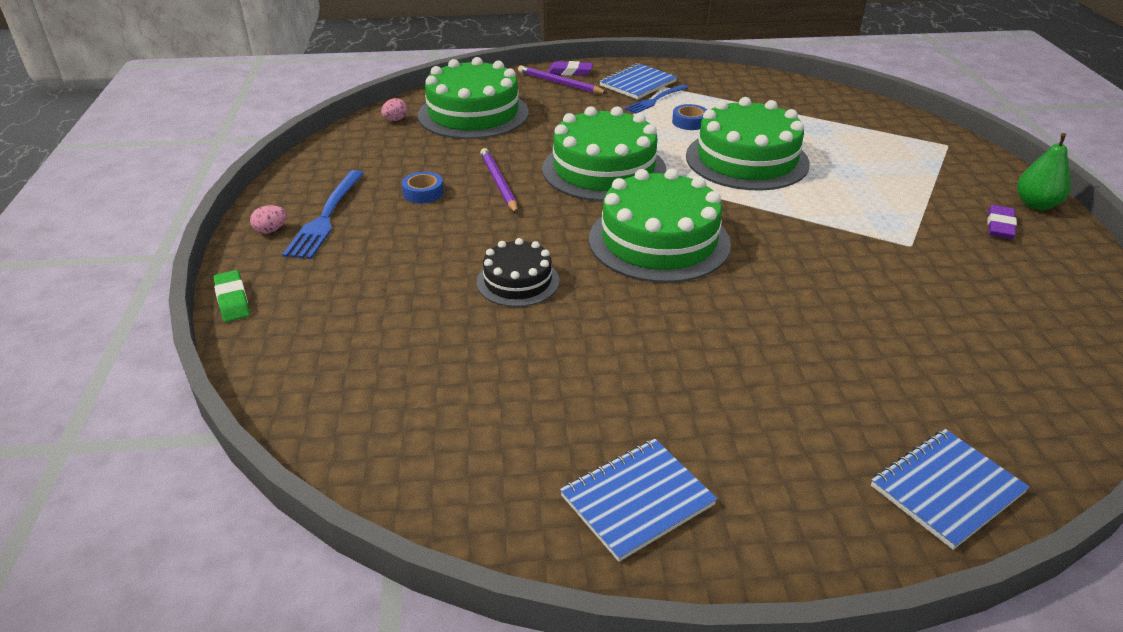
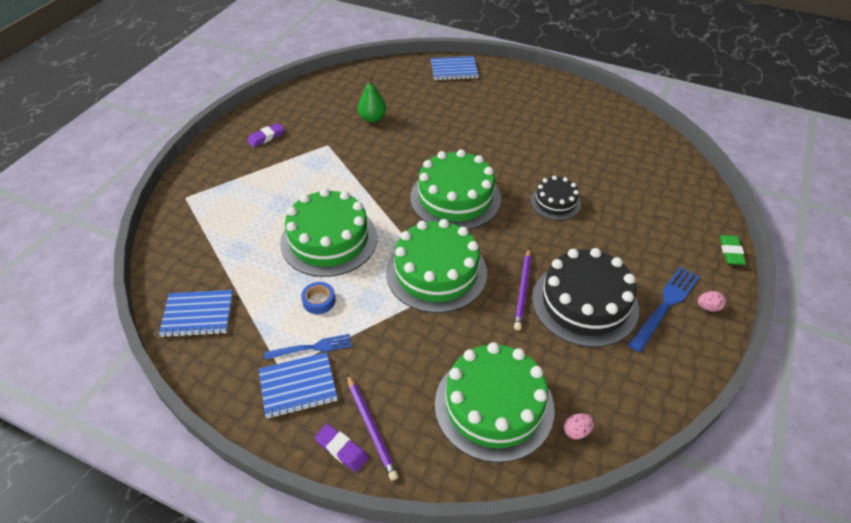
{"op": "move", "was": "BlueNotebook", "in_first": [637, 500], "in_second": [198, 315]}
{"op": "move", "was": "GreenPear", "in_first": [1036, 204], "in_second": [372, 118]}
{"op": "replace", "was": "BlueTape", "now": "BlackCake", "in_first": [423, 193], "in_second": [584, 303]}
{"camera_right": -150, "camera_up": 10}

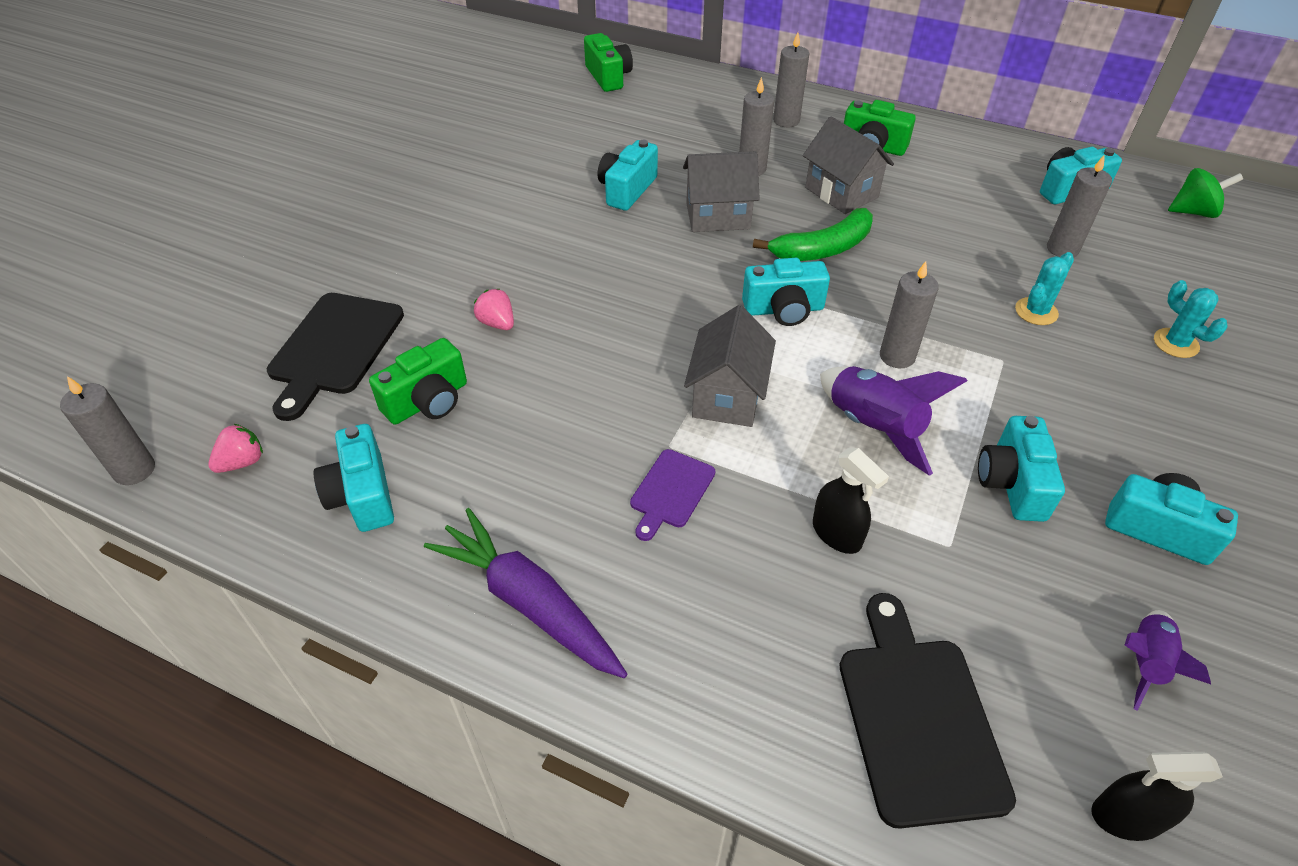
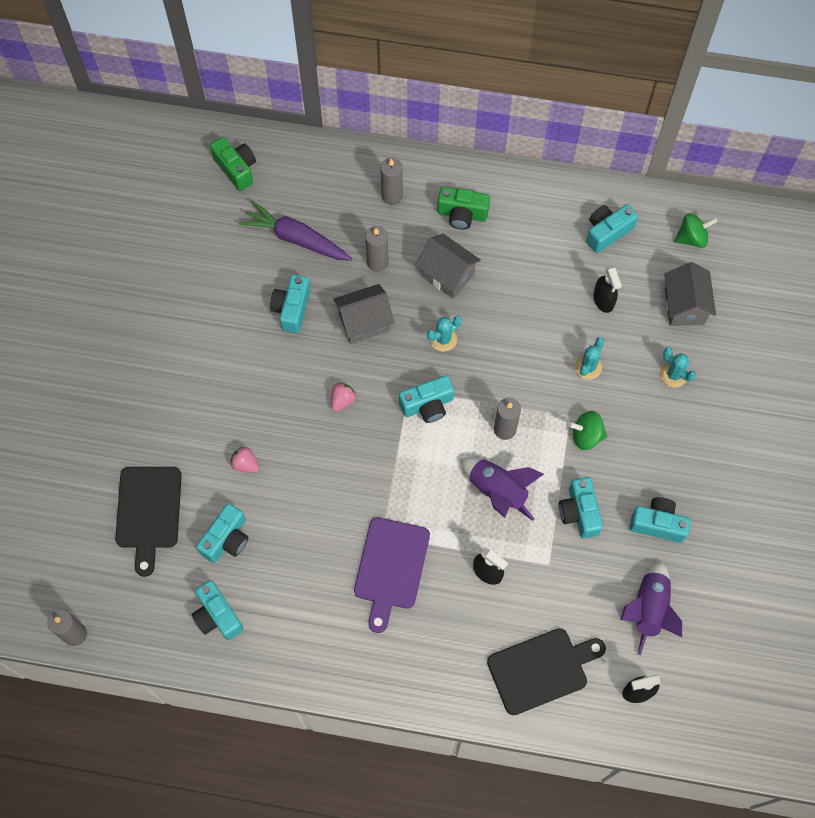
{"op": "insert", "now": "GreenSpinningTop", "in_second": [586, 436]}
{"op": "move", "was": "PinkStrawberry", "in_first": [242, 462], "in_second": [342, 400]}
{"op": "move", "was": "PurpleCarrot", "in_first": [529, 603], "in_second": [296, 238]}
{"op": "move", "was": "GreyHouse", "in_first": [727, 396], "in_second": [684, 306]}
{"op": "replace", "was": "GreenBanana", "now": "TurquoiseCactus", "in_first": [823, 248], "in_second": [443, 339]}
{"op": "replace", "was": "GreyCandle", "now": "BlackSprayBottle", "in_first": [1062, 249], "in_second": [603, 300]}
{"op": "recolor", "was": "GreenCamera", "now": "TurquoiseCamera", "in_first": [428, 401], "in_second": [226, 539]}
{"op": "rotate", "was": "BlackCuttingBoard", "in_first": [917, 719], "in_second": [541, 669], "clockwise": 90}
{"op": "resize", "was": "PurpleCuttingBoard", "in_first": [671, 492], "in_second": [391, 568], "ratio": 1.78}
{"op": "resize", "was": "PurpleRocket", "in_first": [1145, 662], "in_second": [648, 609], "ratio": 1.59}
{"camera_right": -15, "camera_up": 20}

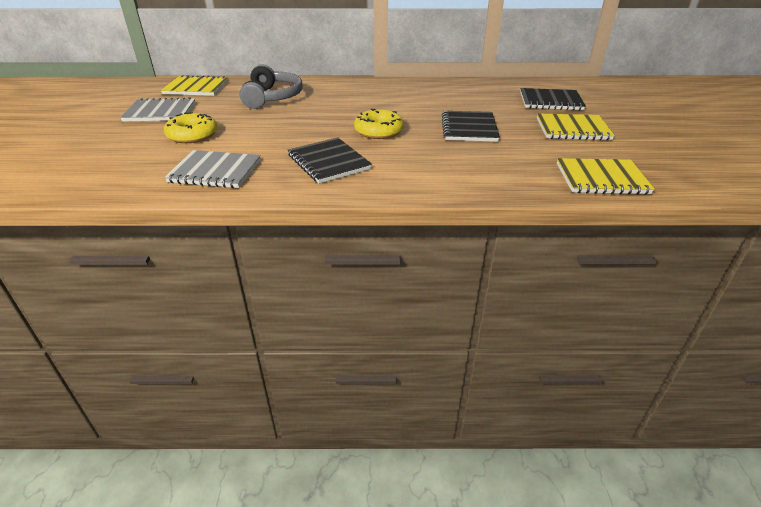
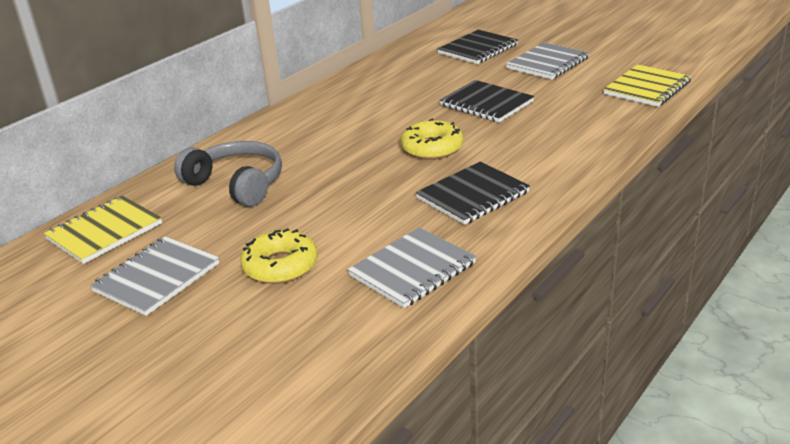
{"op": "recolor", "was": "YellowNotebook", "now": "GreyNotebook", "in_first": [572, 129], "in_second": [547, 63]}
{"op": "rotate", "was": "BlackNotebook", "in_first": [328, 162], "in_second": [473, 195], "clockwise": -45}
{"camera_right": -50, "camera_up": -5}

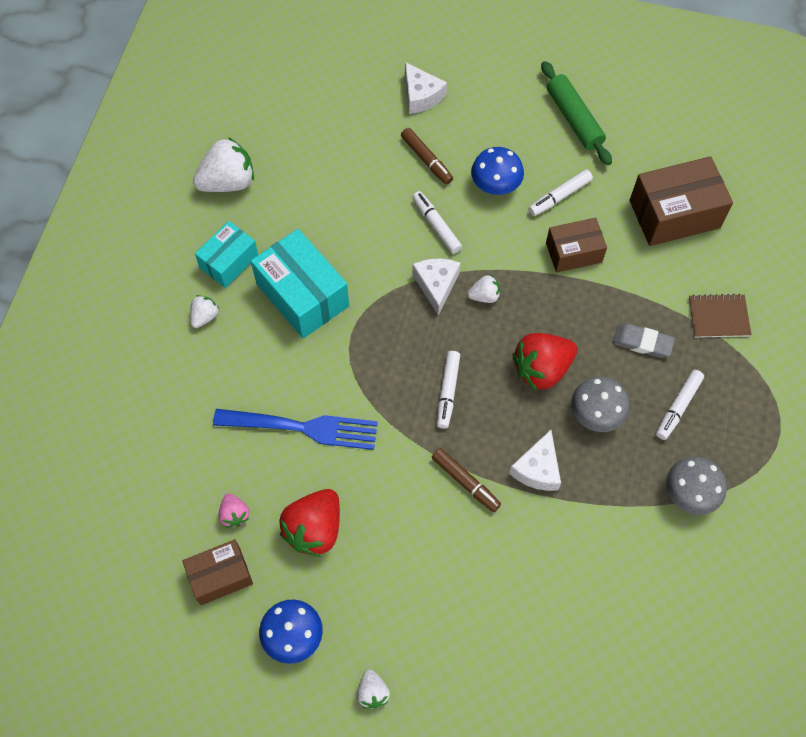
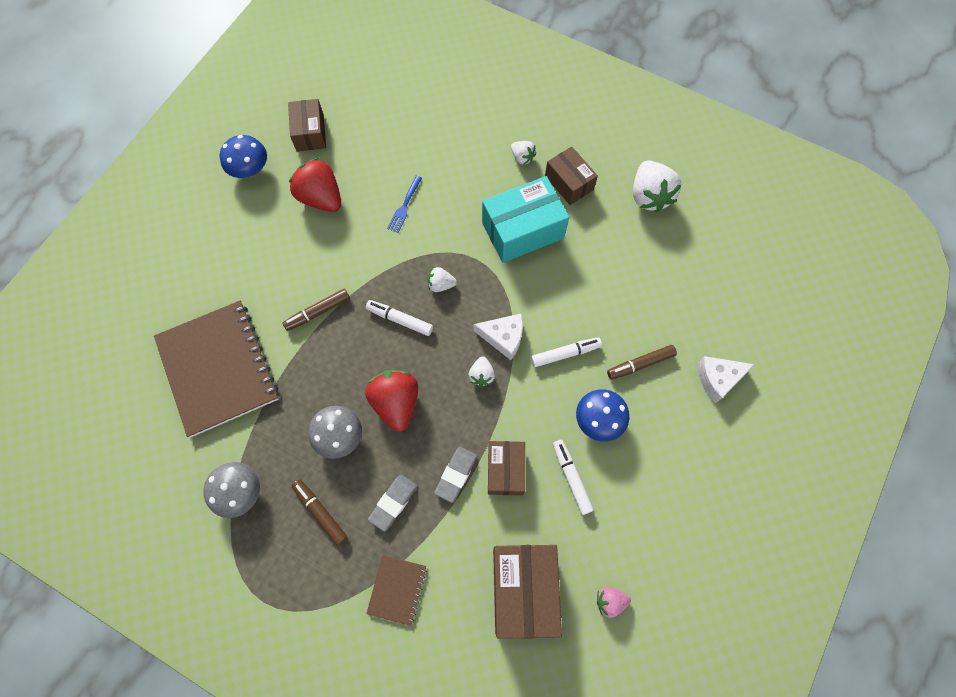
{"op": "delete", "was": "WhiteCheese", "in_first": [537, 469]}
{"op": "delete", "was": "GreenRollingPin", "in_first": [574, 119]}
{"op": "insert", "now": "BrownNotebook", "in_second": [218, 369]}
{"op": "insert", "now": "GreyEraser", "in_second": [456, 474]}
{"op": "move", "was": "PinkStrawberry", "in_first": [234, 514], "in_second": [610, 601]}
{"op": "move", "was": "WhiteStrawberry", "in_first": [373, 692], "in_second": [441, 285]}
{"op": "recolor", "was": "TurquoiseBox", "now": "BrownBox", "in_first": [229, 262], "in_second": [569, 183]}
{"op": "recolor", "was": "WhiteMarker", "now": "BrownMarker", "in_first": [678, 407], "in_second": [320, 512]}
{"op": "resize", "was": "BlueFork", "in_first": [301, 428], "in_second": [404, 206], "ratio": 0.5}
{"camera_right": 105, "camera_up": 5}

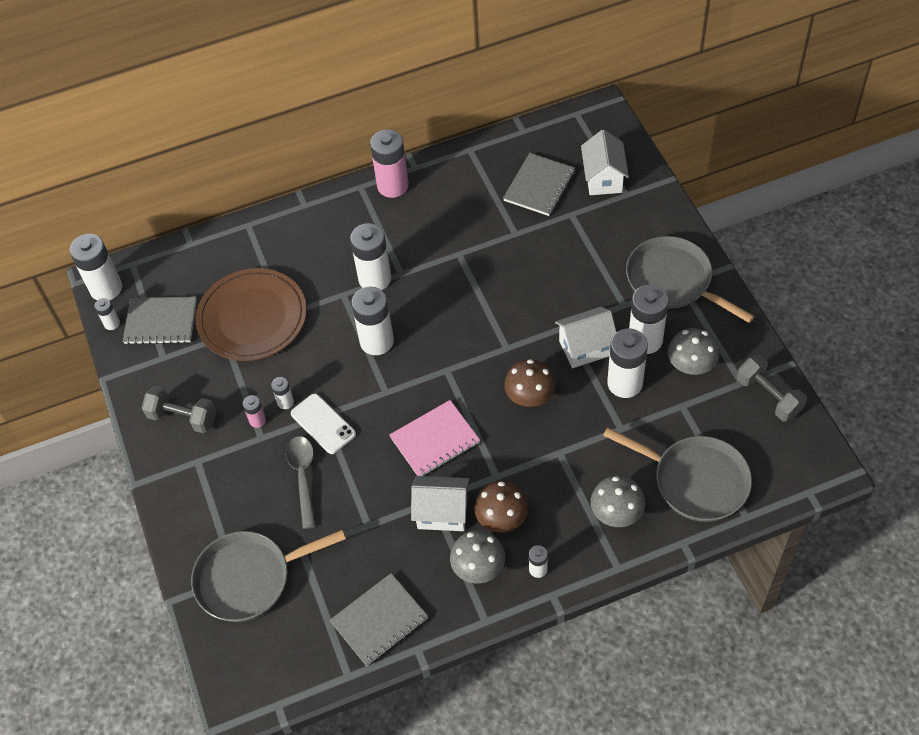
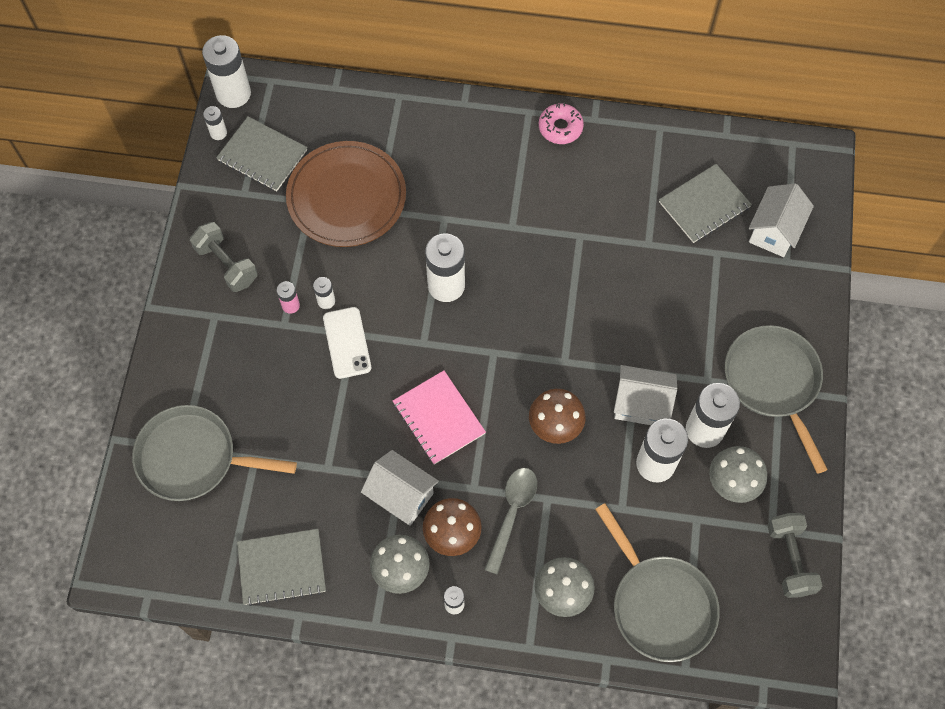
{"op": "delete", "was": "WhiteBattery", "in_first": [375, 279]}
{"op": "move", "was": "GreySpoon", "in_first": [303, 477], "in_second": [512, 513]}
{"op": "replace", "was": "PinkBattery", "now": "PinkDonut", "in_first": [393, 186], "in_second": [560, 127]}
{"op": "rotate", "was": "PinkNotebook", "in_first": [435, 440], "in_second": [439, 418], "clockwise": 60}
{"camera_right": 25, "camera_up": 10}

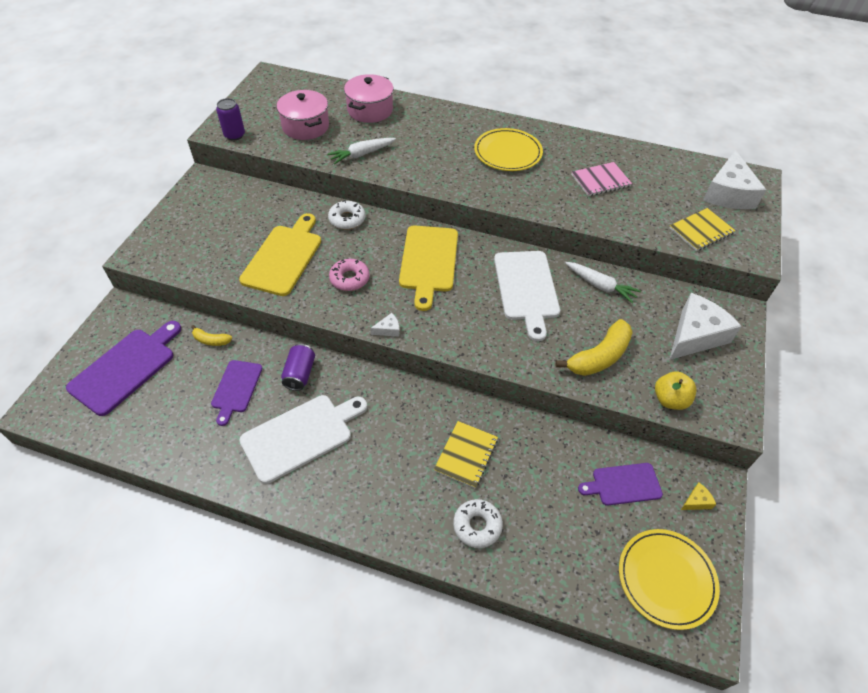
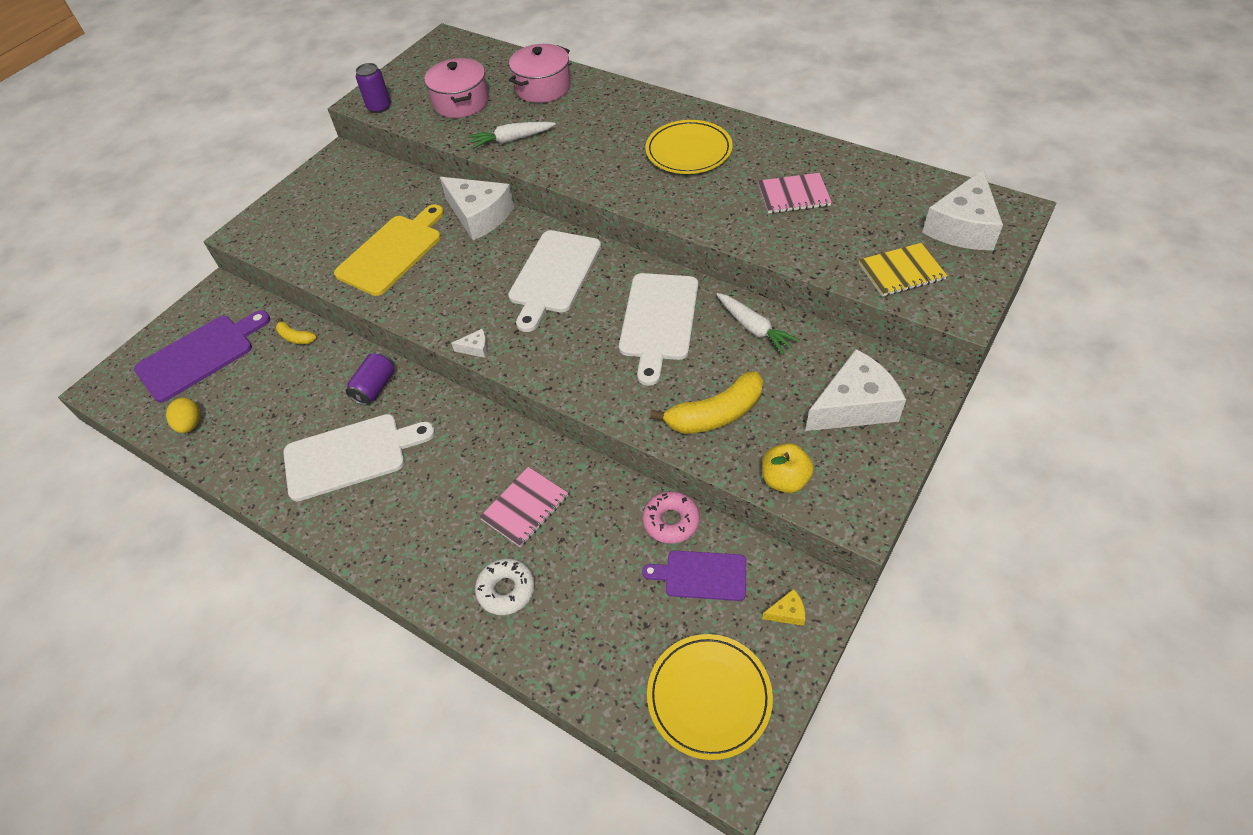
{"op": "delete", "was": "PurpleCuttingBoard", "in_first": [236, 388]}
{"op": "insert", "now": "YellowEgg", "in_second": [190, 424]}
{"op": "move", "was": "PinkDonut", "in_first": [349, 279], "in_second": [671, 521]}
{"op": "replace", "was": "WhiteDonut", "now": "WhiteCheese", "in_first": [347, 219], "in_second": [479, 216]}
{"op": "recolor", "was": "YellowCuttingBoard", "now": "WhiteCuttingBoard", "in_first": [428, 262], "in_second": [553, 275]}
{"op": "recolor", "was": "YellowNotebook", "now": "PinkNotebook", "in_first": [466, 455], "in_second": [525, 508]}
{"camera_right": 20, "camera_up": 0}

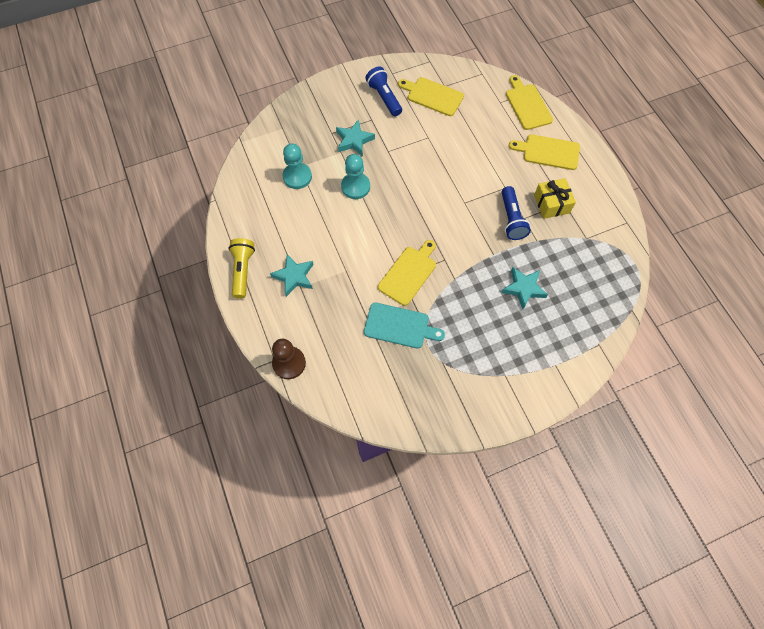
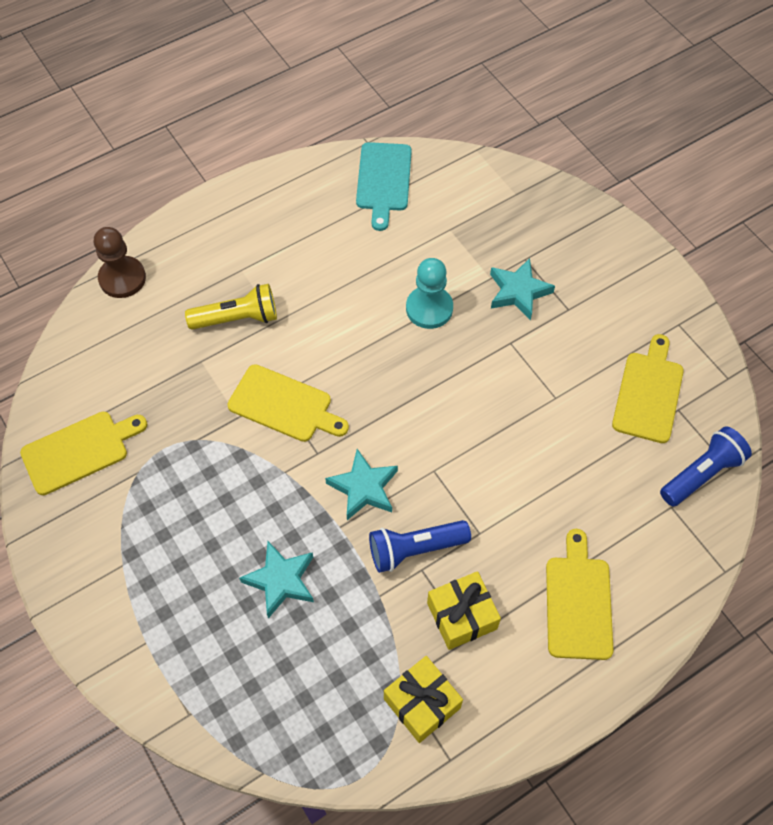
{"op": "delete", "was": "TurquoisePawn", "in_first": [297, 177]}
{"op": "insert", "now": "YellowGift", "in_second": [422, 703]}
{"op": "move", "was": "YellowFlashlight", "in_first": [243, 271], "in_second": [237, 318]}
{"op": "move", "was": "TurquoiseStar", "in_first": [294, 277], "in_second": [363, 488]}
{"op": "move", "was": "TurquoiseCuttingBoard", "in_first": [399, 326], "in_second": [384, 180]}
{"op": "move", "was": "BlueFlashlight", "in_first": [384, 97], "in_second": [701, 474]}
{"op": "move", "was": "YellowCuttingBoard", "in_first": [527, 105], "in_second": [79, 451]}
{"camera_right": 80, "camera_up": -5}

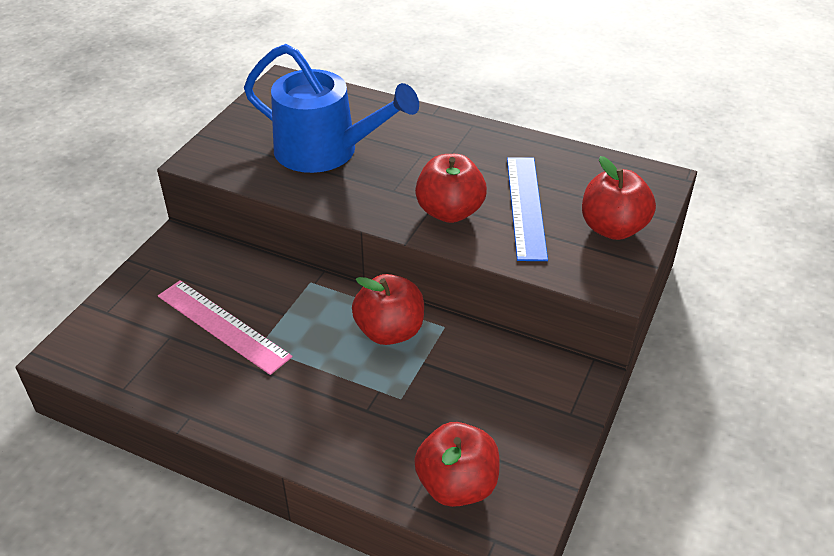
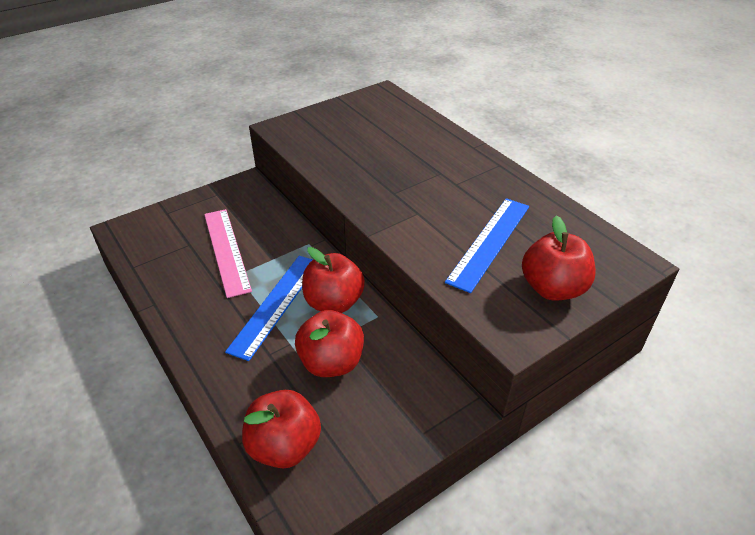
{"op": "delete", "was": "BlueWateringCan", "in_first": [325, 151]}
{"op": "insert", "now": "BlueRuler", "in_second": [276, 304]}
{"op": "move", "was": "RedApple", "in_first": [449, 212], "in_second": [331, 362]}
{"camera_right": 30, "camera_up": 0}

